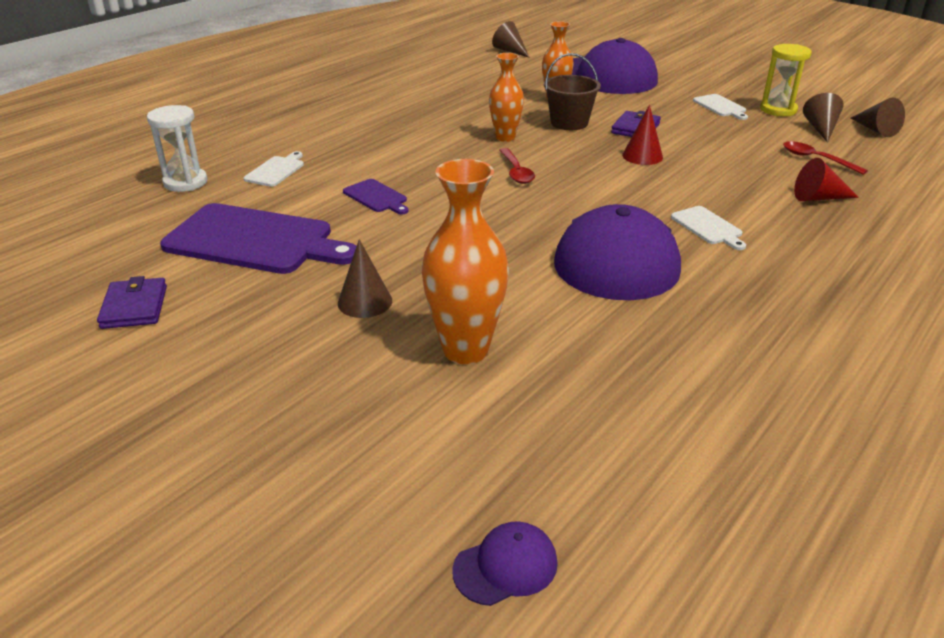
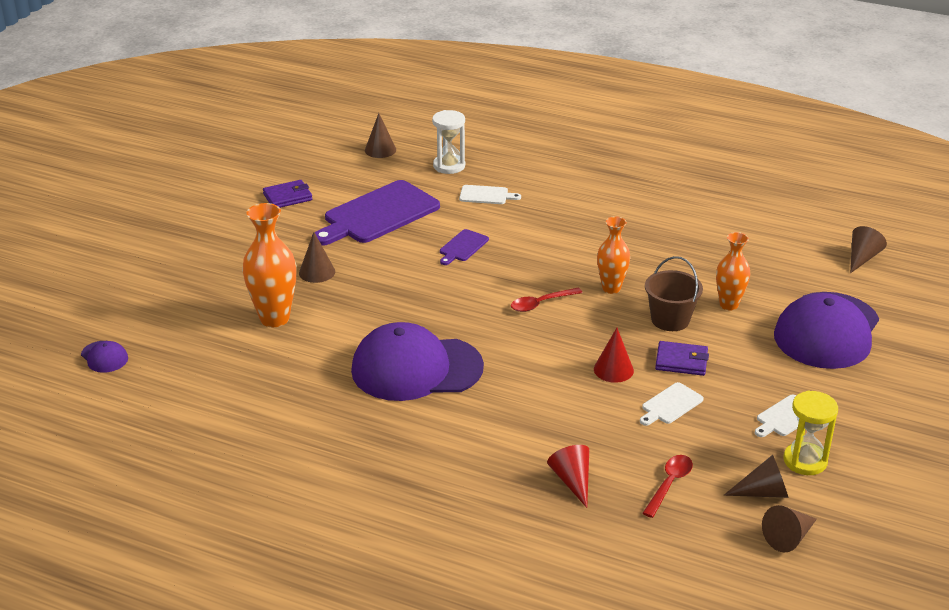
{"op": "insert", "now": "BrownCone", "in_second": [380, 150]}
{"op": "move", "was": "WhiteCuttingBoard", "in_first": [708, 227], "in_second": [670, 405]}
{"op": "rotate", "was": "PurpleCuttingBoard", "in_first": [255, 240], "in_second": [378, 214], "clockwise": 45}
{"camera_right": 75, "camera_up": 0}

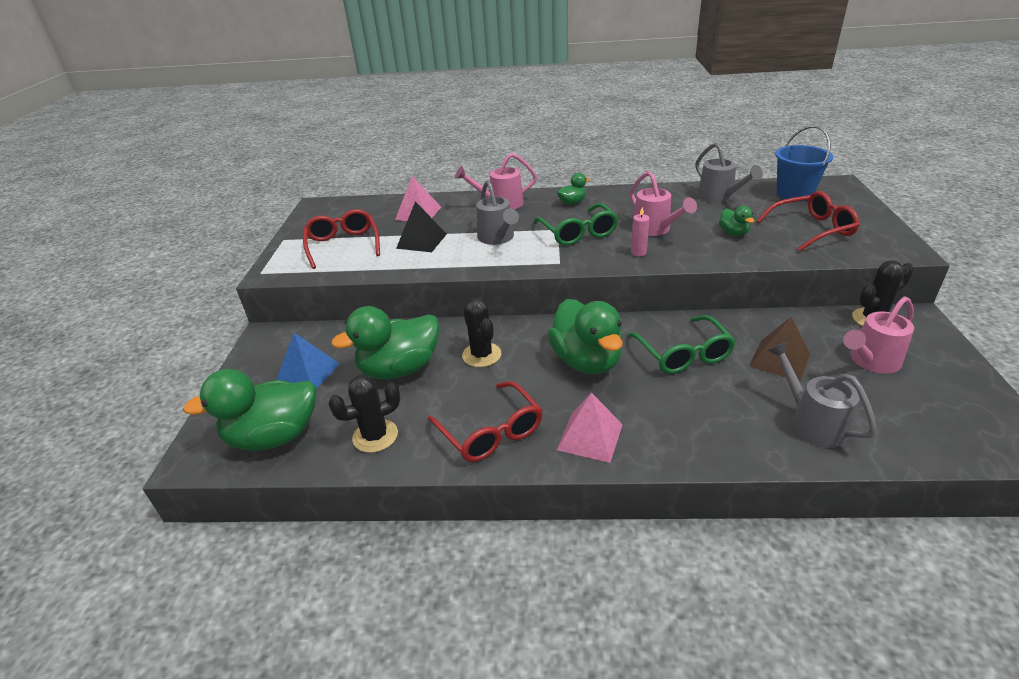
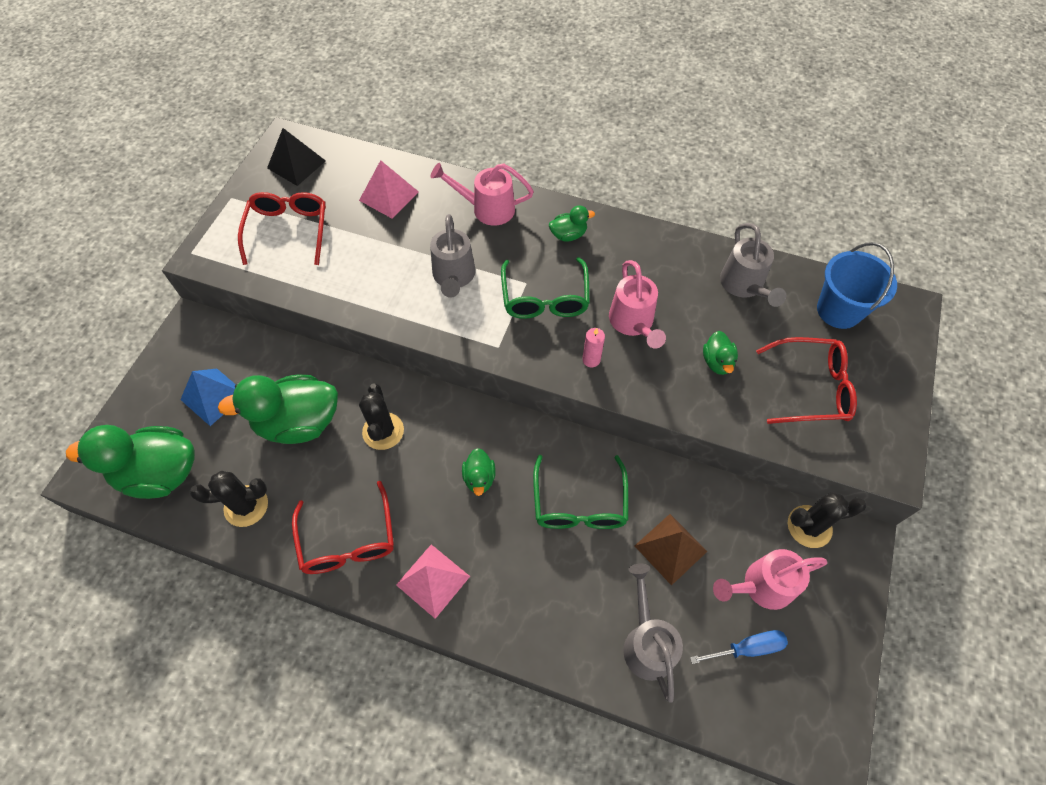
{"op": "insert", "now": "BlueScrewdriver", "in_second": [747, 648]}
{"op": "move", "was": "BlackPyramid", "in_first": [421, 241], "in_second": [296, 164]}
{"op": "resize", "was": "GreenDuck", "in_first": [586, 361], "in_second": [479, 478], "ratio": 0.47}
{"camera_right": 15, "camera_up": 25}

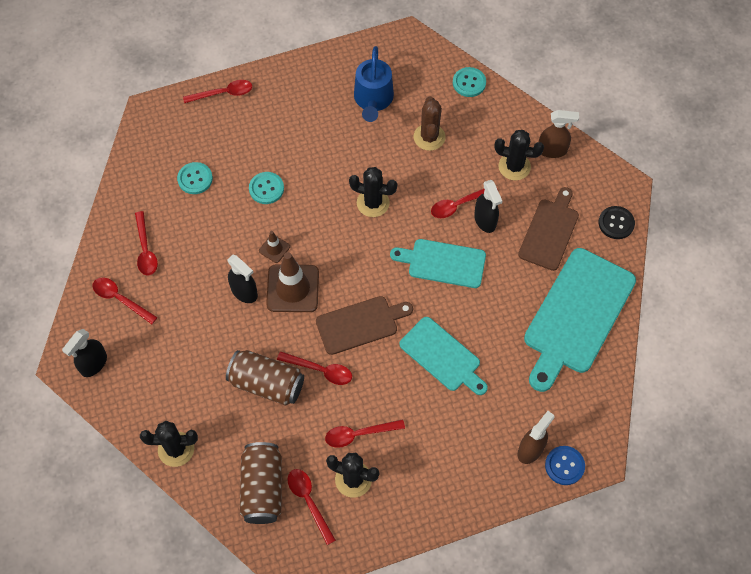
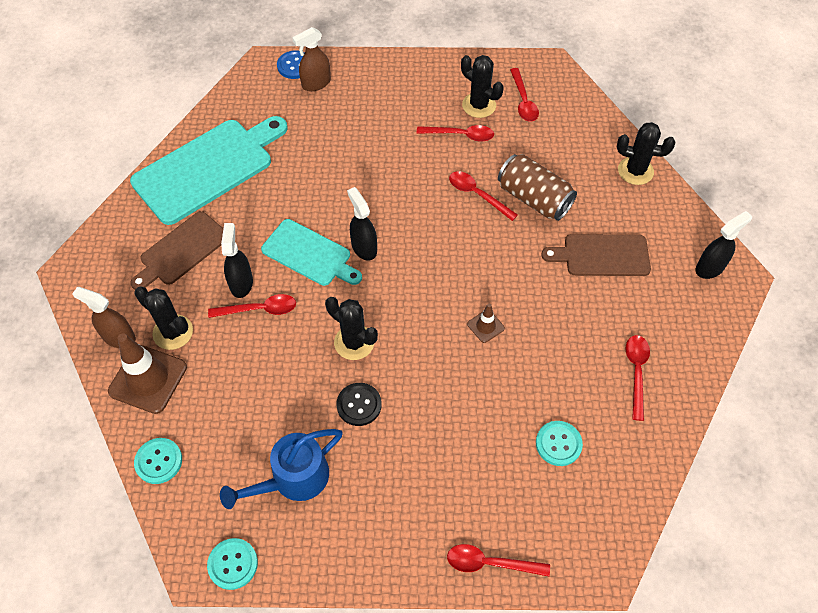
{"op": "delete", "was": "RedSpoon", "in_first": [120, 299]}
{"op": "delete", "was": "BrownCan", "in_first": [262, 488]}
{"op": "delete", "was": "TurquoiseCuttingBoard", "in_first": [442, 356]}
{"op": "delete", "was": "BrownCactus", "in_first": [429, 137]}
{"op": "move", "was": "BlackSprayBottle", "in_first": [244, 292], "in_second": [364, 247]}
{"op": "move", "was": "TurquoiseButton", "in_first": [266, 188], "in_second": [233, 564]}
{"op": "move", "was": "BrownTrafficCone", "in_first": [293, 288], "in_second": [148, 379]}
{"op": "move", "was": "BrownCuttingBoard", "in_first": [360, 324], "in_second": [602, 255]}
{"op": "move", "was": "BlackButton", "in_first": [616, 223], "in_second": [359, 405]}
{"op": "rotate", "was": "BlueWateringCan", "in_first": [373, 100], "in_second": [293, 479], "clockwise": -150}
{"camera_right": -160, "camera_up": -5}

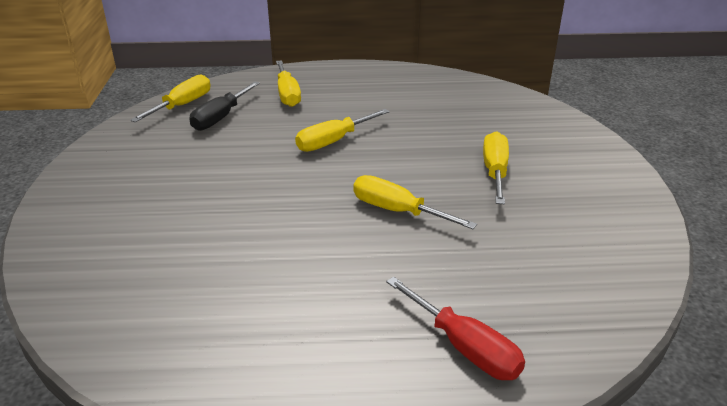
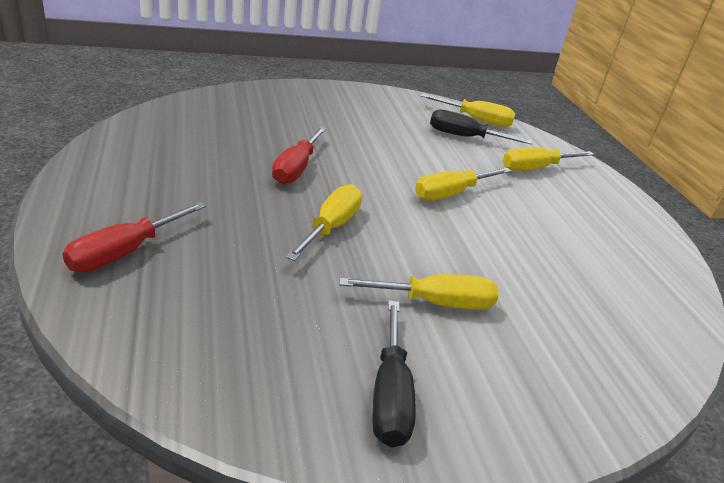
{"op": "insert", "now": "RedScrewdriver", "in_second": [296, 168]}
{"op": "insert", "now": "BlackScrewdriver", "in_second": [390, 395]}
{"op": "rotate", "was": "YellowScrewdriver", "in_first": [333, 141], "in_second": [451, 193], "clockwise": -75}
{"camera_right": 75, "camera_up": 0}

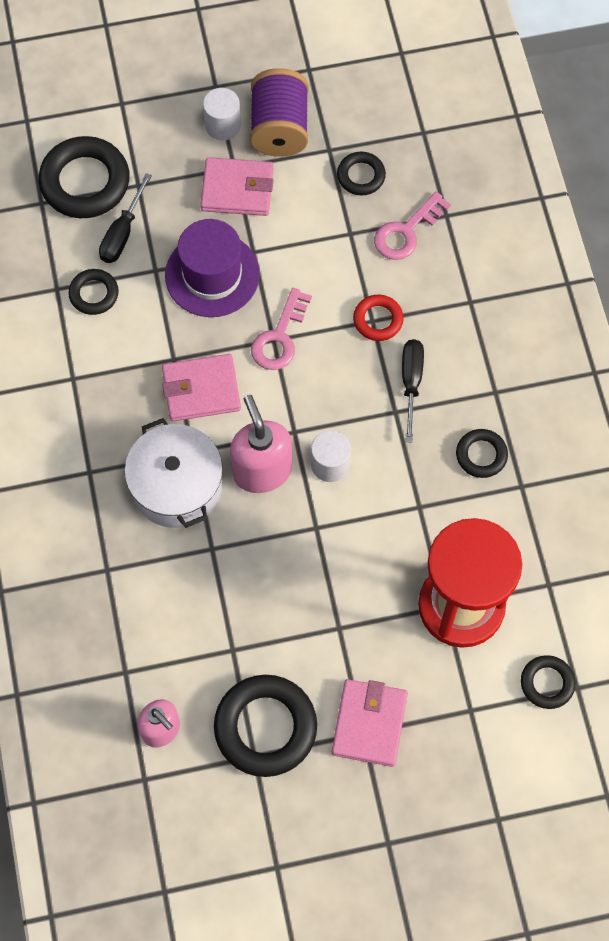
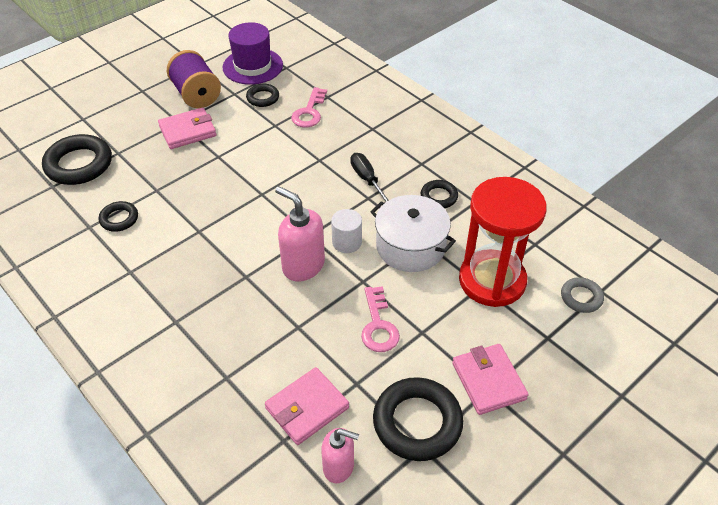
{"op": "delete", "was": "BlackScrewdriver", "in_first": [122, 233]}
{"op": "delete", "was": "WhiteCylinder", "in_first": [223, 125]}
{"op": "delete", "was": "RedRing", "in_first": [378, 320]}
{"op": "move", "was": "WhitePot", "in_first": [177, 486], "in_second": [410, 246]}
{"op": "move", "was": "PinkWallet", "in_first": [201, 390], "in_second": [307, 408]}
{"op": "move", "was": "PurpleHat", "in_first": [212, 275], "in_second": [252, 66]}
{"op": "move", "was": "PinkKey", "in_first": [280, 337], "in_second": [378, 325]}
{"op": "recolor", "was": "BlackRing", "now": "GreyRing", "in_first": [547, 683], "in_second": [581, 297]}
{"camera_right": -30, "camera_up": -20}

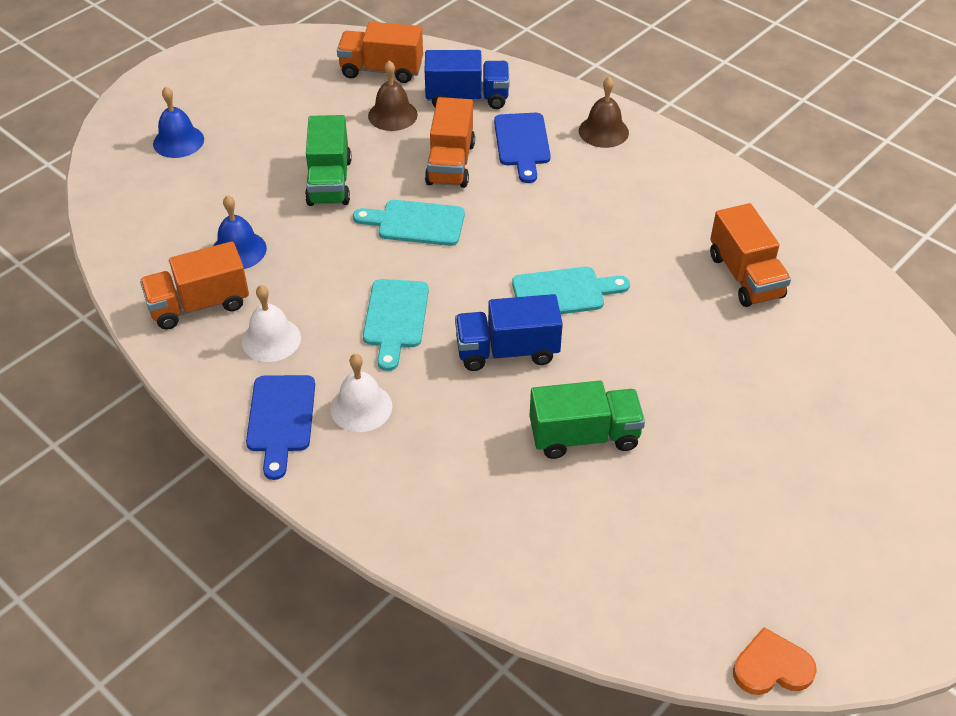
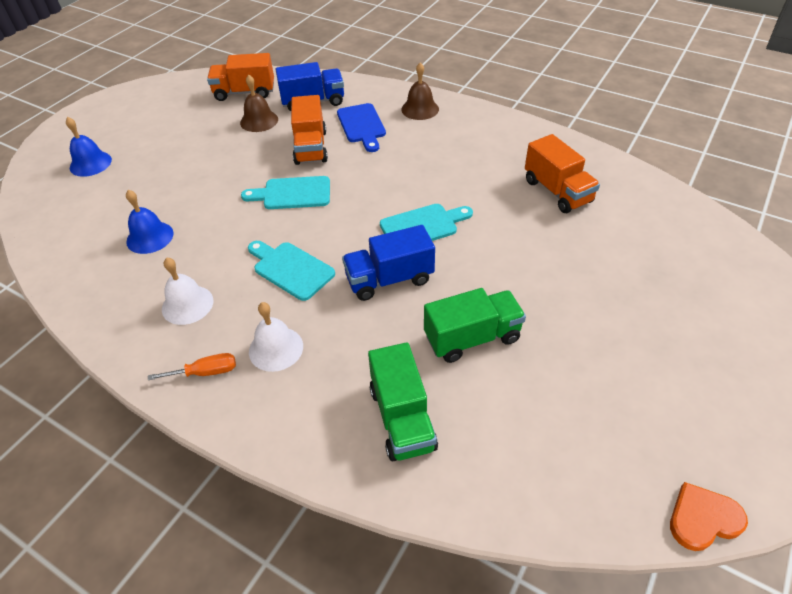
{"op": "delete", "was": "OrangeTruck", "in_first": [199, 305]}
{"op": "move", "was": "GreenTruck", "in_first": [329, 182], "in_second": [402, 418]}
{"op": "replace", "was": "BlueCuttingBoard", "now": "OrangeScrewdriver", "in_first": [280, 419], "in_second": [206, 372]}
{"op": "rotate", "was": "TurquoiseCuttingBoard", "in_first": [395, 318], "in_second": [291, 269], "clockwise": 135}
{"camera_right": -10, "camera_up": 0}

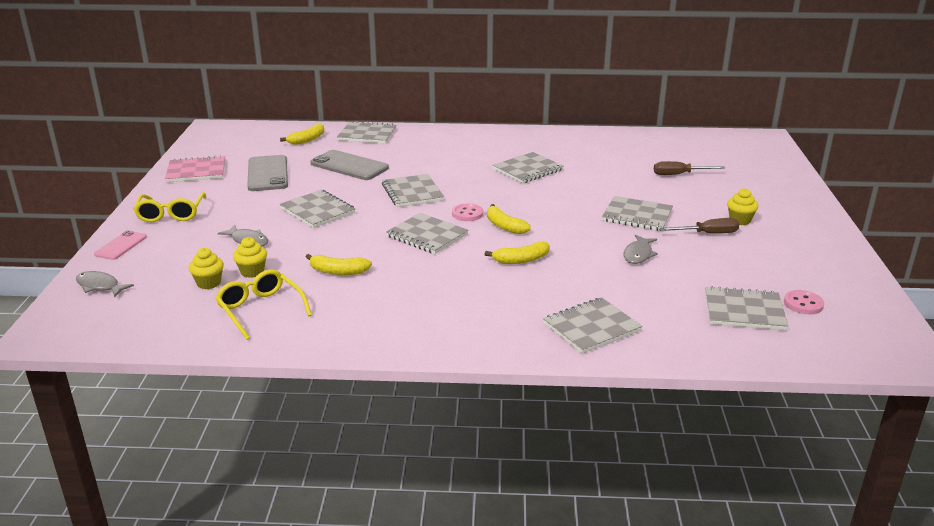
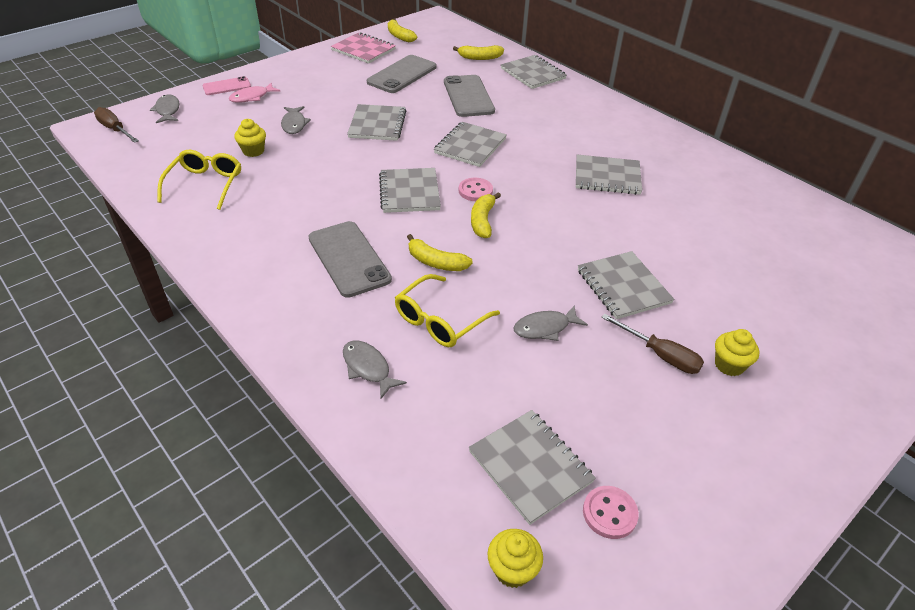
{"op": "insert", "now": "PinkFish", "in_second": [252, 97]}
{"op": "insert", "now": "GreyPhone", "in_second": [349, 259]}
{"op": "move", "was": "YellowGlasses", "in_first": [171, 214], "in_second": [440, 320]}
{"op": "move", "was": "YellowCupcake", "in_first": [209, 283], "in_second": [512, 569]}
{"op": "move", "was": "YellowBanana", "in_first": [338, 271], "in_second": [399, 36]}
{"op": "move", "was": "BrownScrewdriver", "in_first": [679, 174], "in_second": [115, 129]}
{"op": "replace", "was": "GreyNotebook", "now": "GreyFish", "in_first": [591, 327], "in_second": [368, 368]}
{"camera_right": 45, "camera_up": 15}

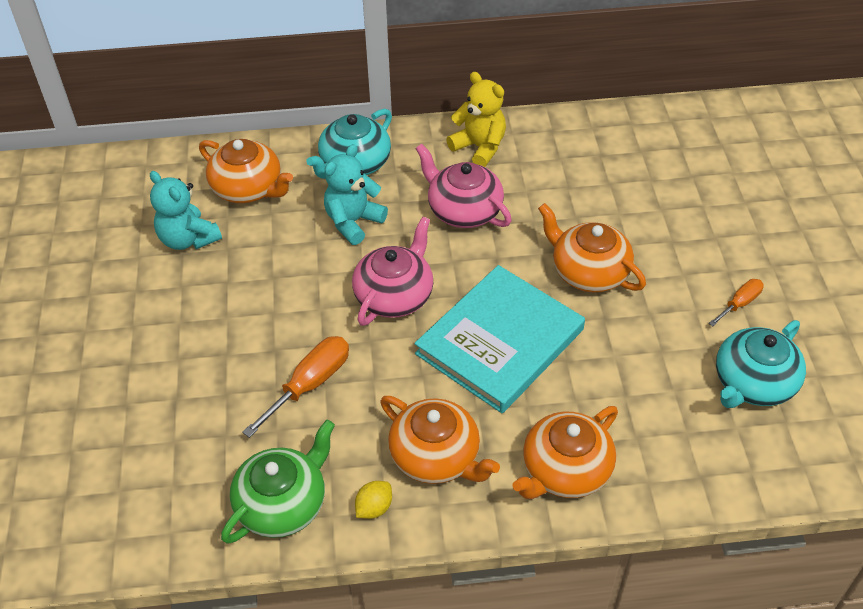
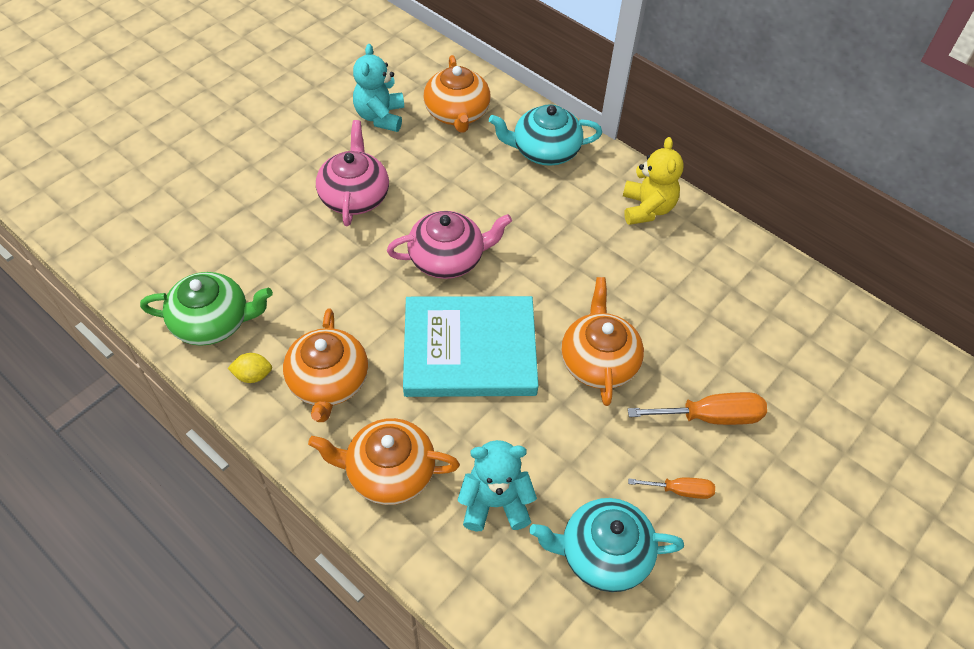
{"op": "move", "was": "OrangeScrewdriver", "in_first": [310, 384], "in_second": [711, 417]}
{"op": "move", "was": "TurquoiseTeddyBear", "in_first": [353, 222], "in_second": [495, 503]}
{"op": "move", "was": "PinkTeapot", "in_first": [463, 210], "in_second": [354, 196]}
{"camera_right": 45, "camera_up": 5}

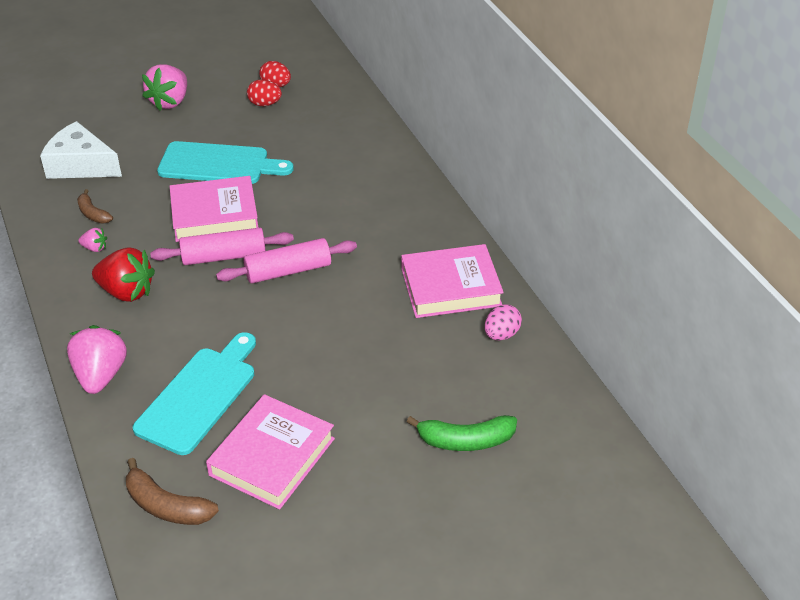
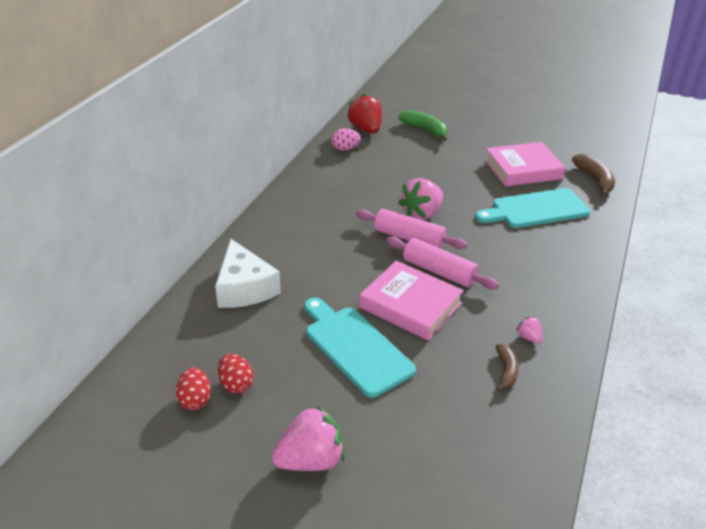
{"op": "delete", "was": "PinkBook", "in_first": [451, 287]}
{"op": "move", "was": "WhiteCheese", "in_first": [81, 165], "in_second": [244, 288]}
{"op": "move", "was": "PinkStrawberry", "in_first": [100, 375], "in_second": [421, 214]}
{"op": "move", "was": "RedStrawberry", "in_first": [126, 292], "in_second": [366, 129]}
{"camera_right": -135, "camera_up": -5}

